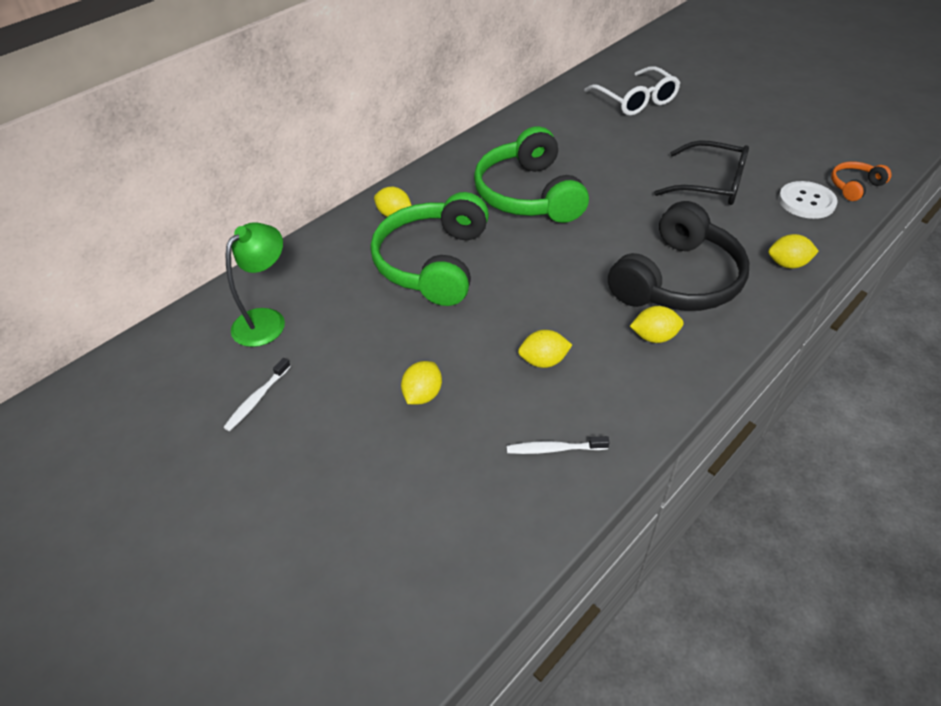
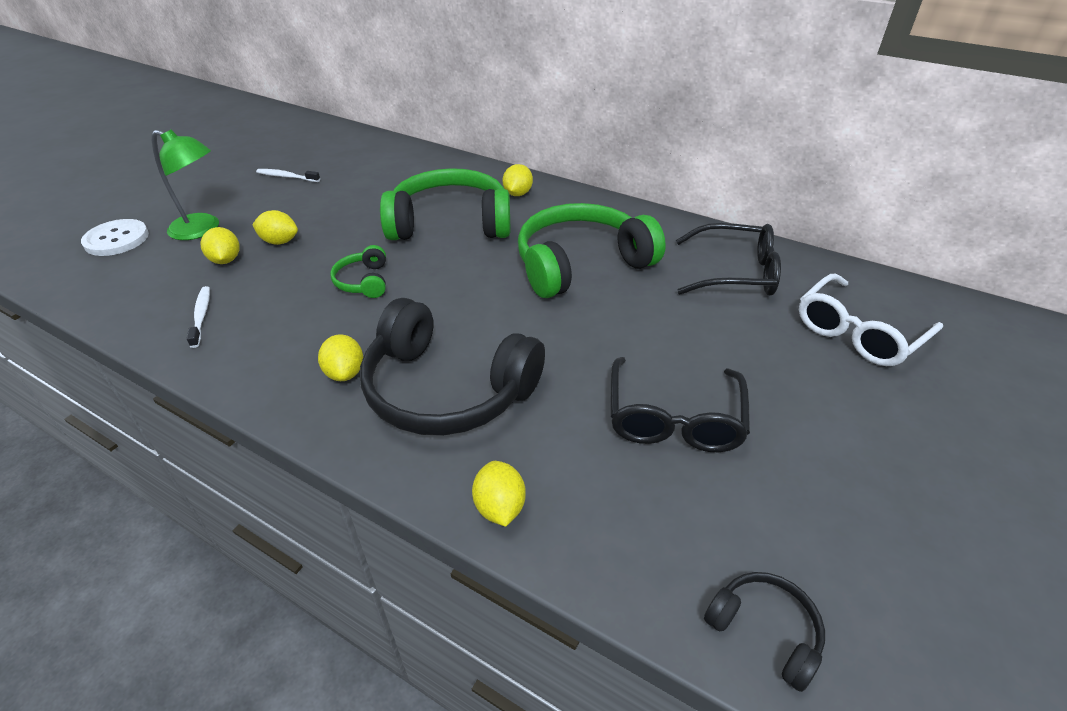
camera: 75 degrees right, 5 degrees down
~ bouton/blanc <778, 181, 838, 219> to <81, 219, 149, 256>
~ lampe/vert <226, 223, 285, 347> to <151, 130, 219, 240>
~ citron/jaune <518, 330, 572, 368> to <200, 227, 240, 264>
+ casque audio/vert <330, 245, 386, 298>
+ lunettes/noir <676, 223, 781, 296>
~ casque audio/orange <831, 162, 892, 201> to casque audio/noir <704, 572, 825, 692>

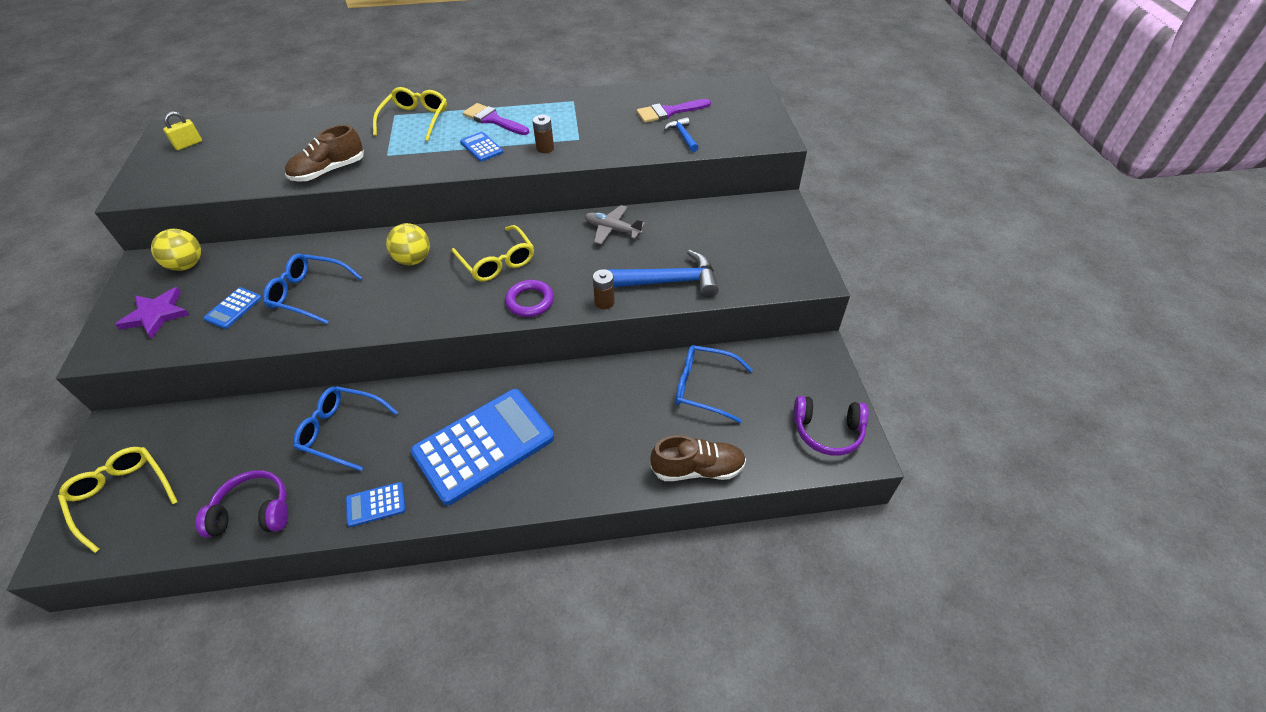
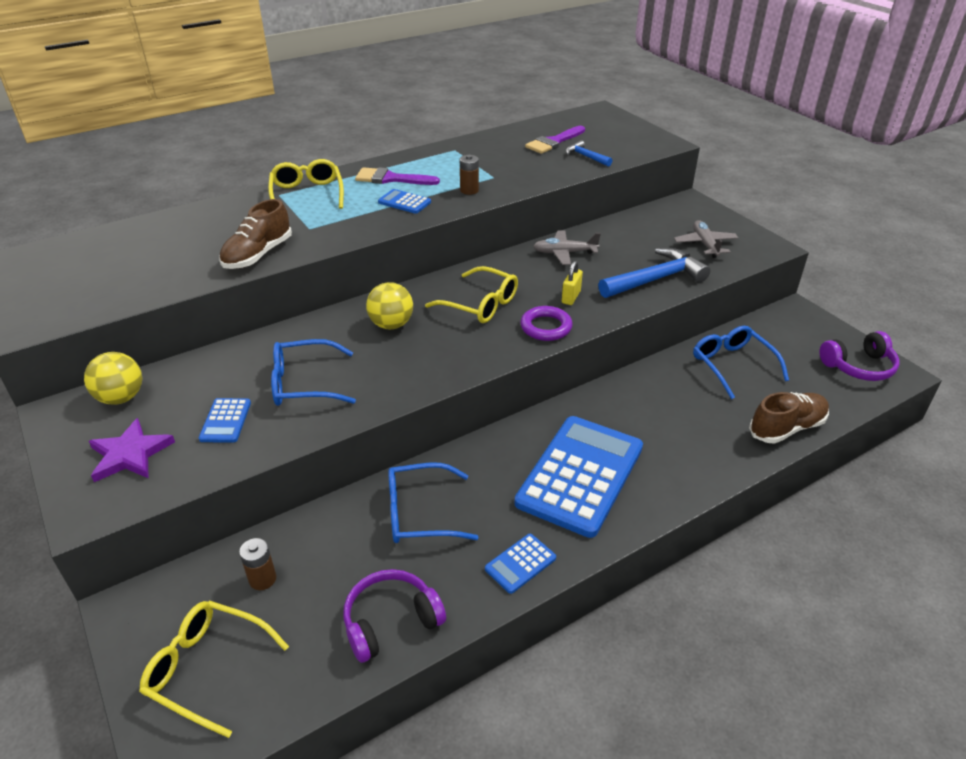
camera: 25 degrees left, 10 degrees down
~ pile/marron <593, 269, 615, 309> to <239, 538, 276, 590>
~ cadenas/jaune <163, 111, 202, 150> to <562, 261, 583, 305>
+ avion/gris <674, 220, 738, 258>
~ lunettes/bleu <675, 345, 753, 423> = <693, 326, 789, 399> 75 degrees clockwise

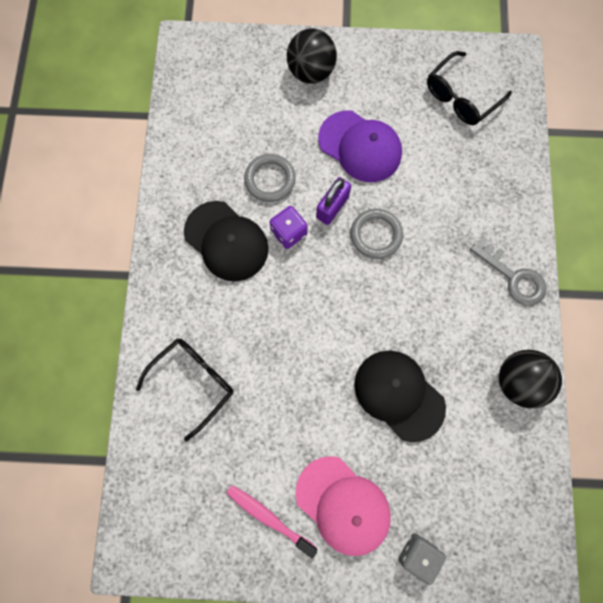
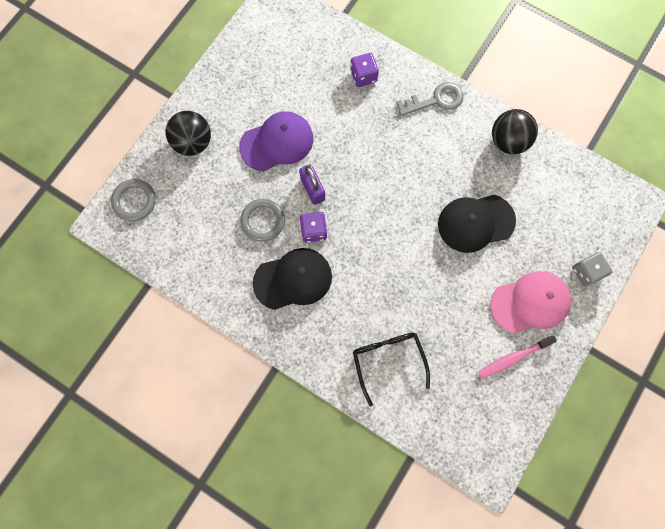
camera: 60 degrees left, 0 degrees up
~ anneau/gris <351, 209, 403, 259> to <111, 179, 156, 221>
+ dé/violet <350, 53, 379, 87>
- lunettes/noir <427, 51, 512, 125>

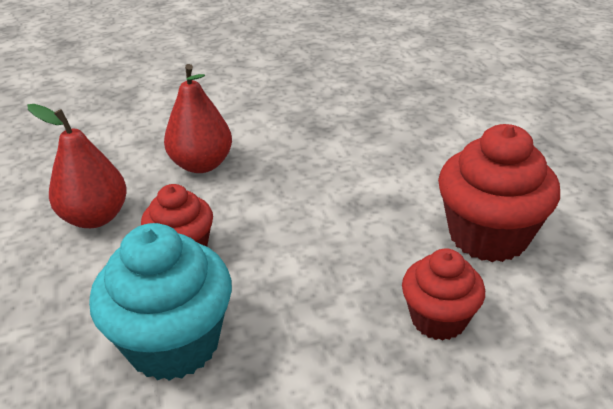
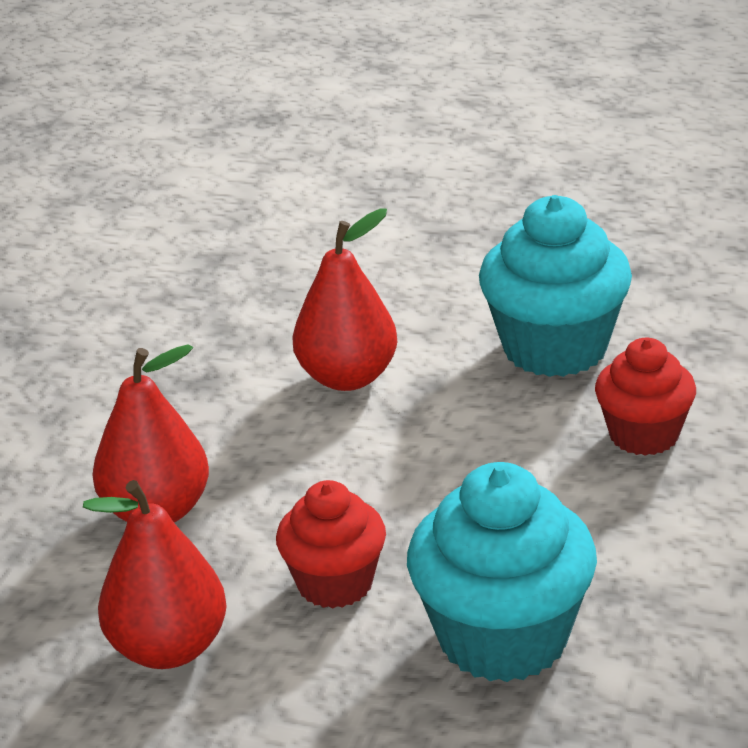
camera: 55 degrees left, 5 degrees down
+ poire/rouge <292, 209, 398, 391>
~ muffin/rouge <438, 124, 560, 262> to muffin/turquoise <479, 195, 632, 377>

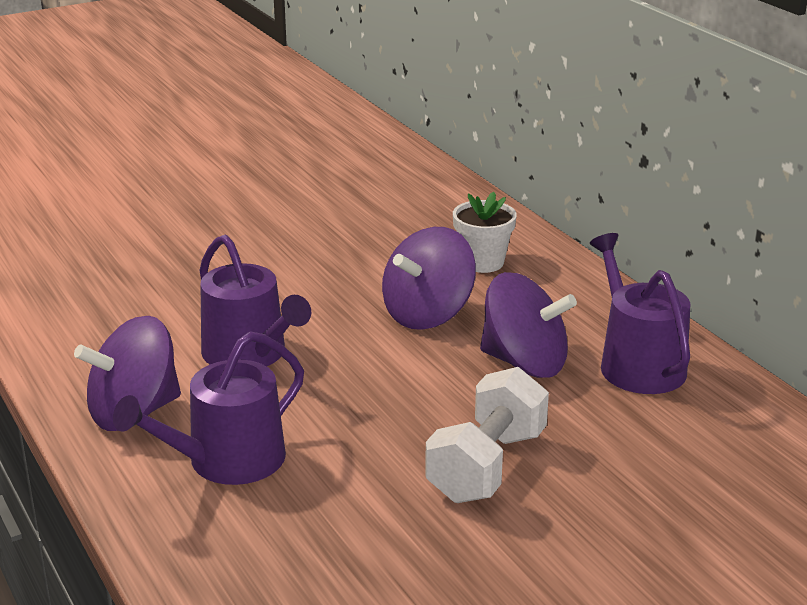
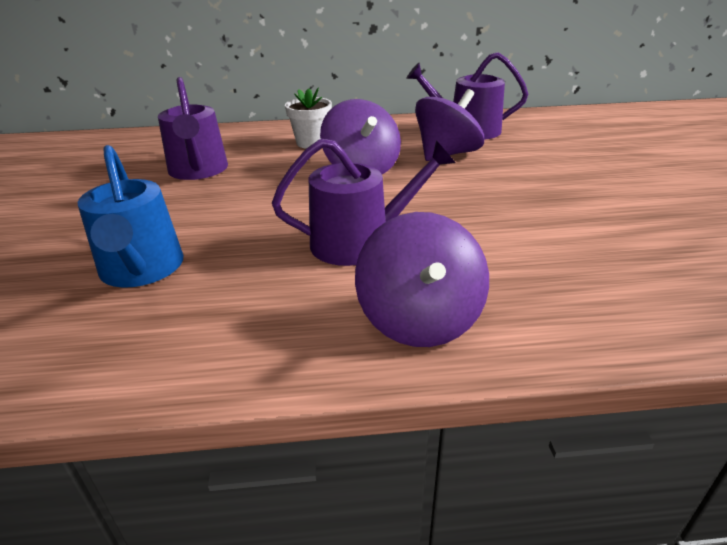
camera: 65 degrees left, 5 degrees up
+ arrosoir/bleu <77, 145, 183, 288>
~ arrosoir/violet <113, 331, 304, 485> to <158, 77, 228, 180>
- haltère/blanc <425, 367, 549, 503>

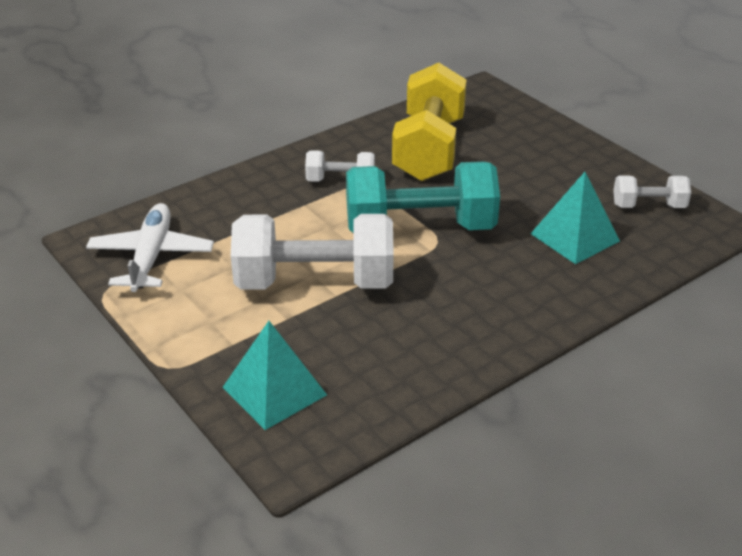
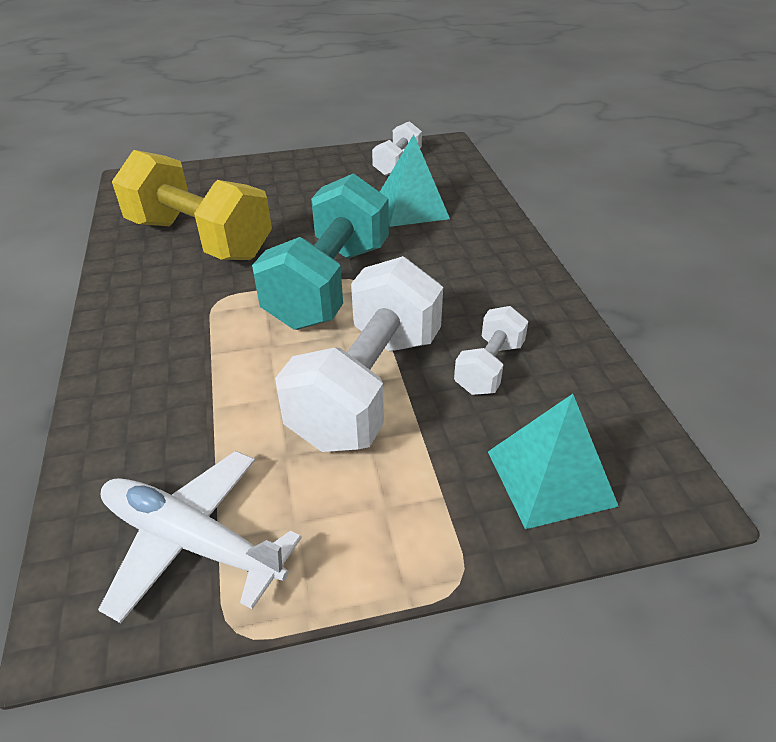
camera: 65 degrees left, 5 degrees up
~ haltère/blanc <305, 150, 375, 182> to <454, 306, 528, 395>

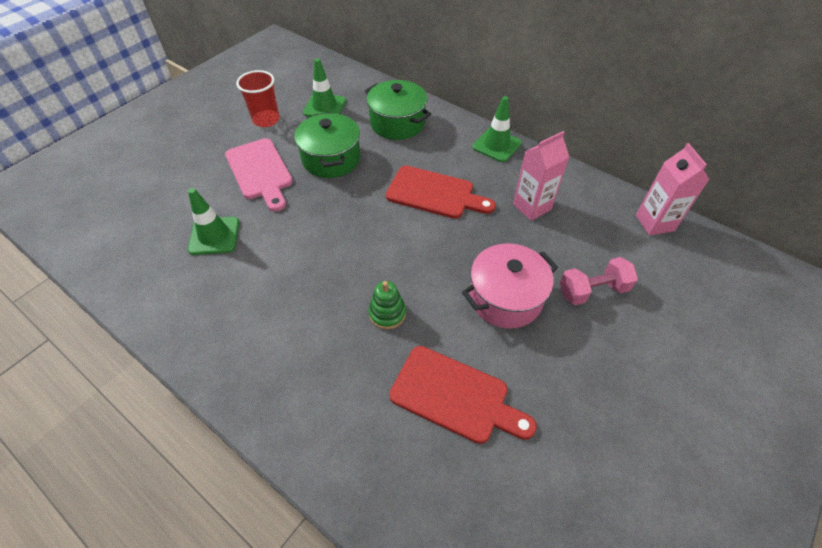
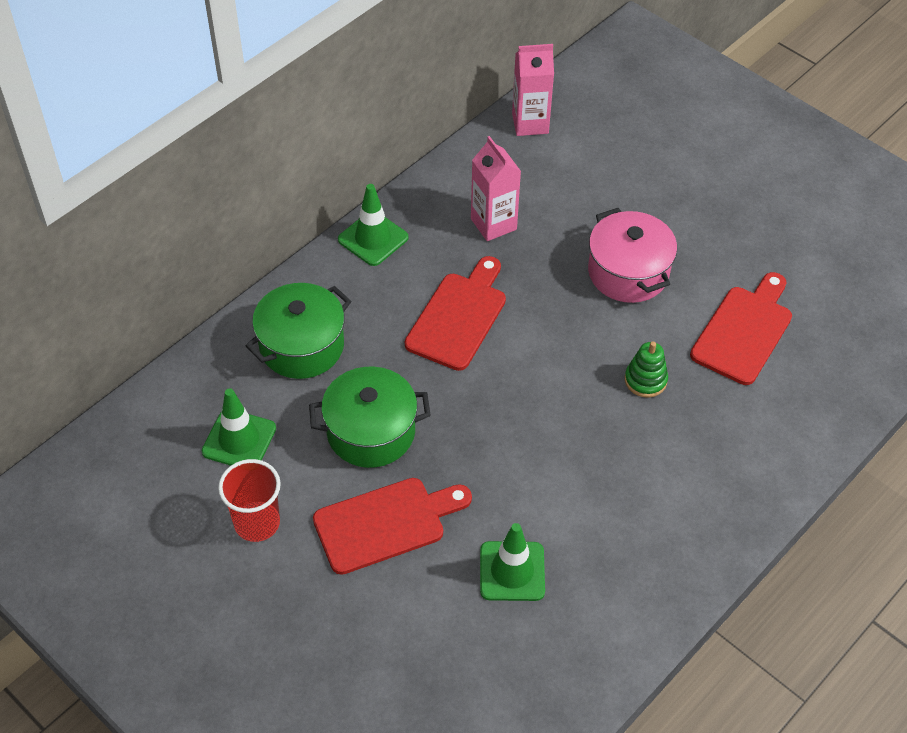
camera: 85 degrees left, 0 degrees up
~ planche à découper/rose <225, 138, 293, 211> to planche à découper/rouge <313, 478, 472, 575>
- haltère/rose <560, 257, 638, 305>

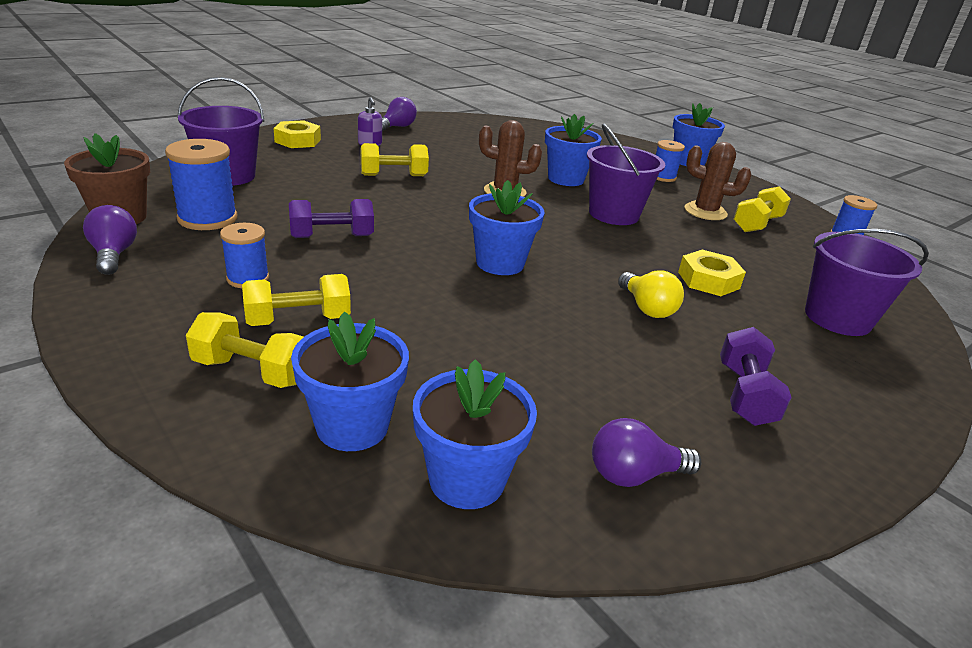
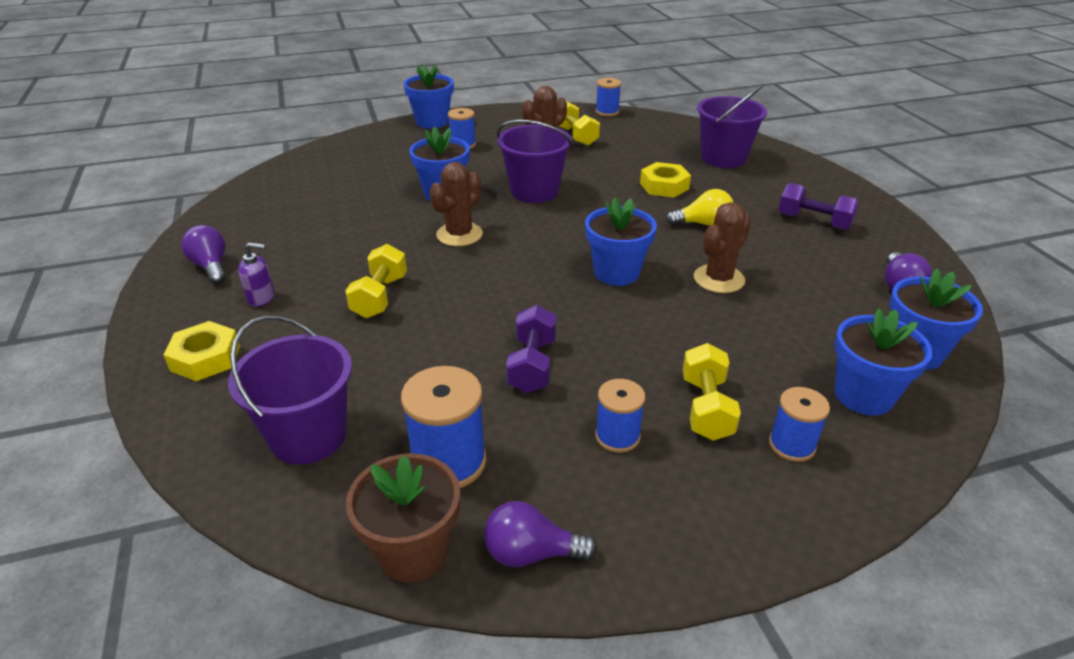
camera: 65 degrees left, 5 degrees up
+ cactus/marron <694, 202, 751, 293>
~ haltère/jaune <186, 312, 303, 388> to bobine/bleu <769, 387, 830, 462>

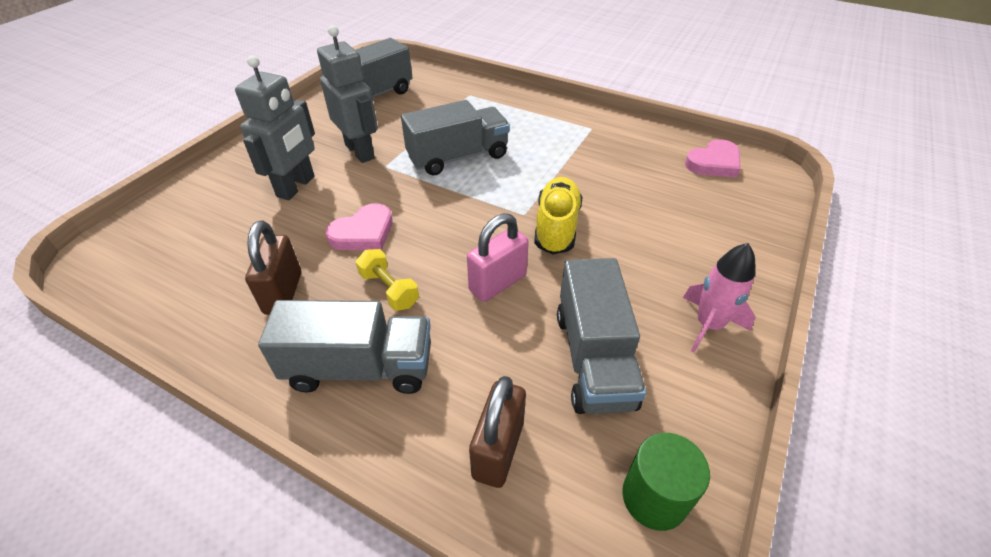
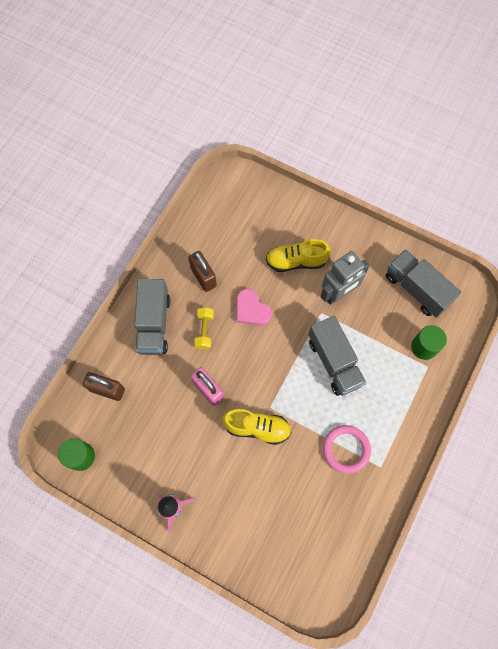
camera: 90 degrees right, 25 degrees up
~ cadenas/marron <245, 220, 301, 315> = <188, 251, 217, 292> 60 degrees clockwise
~ haltère/jaune <356, 249, 419, 311> = <194, 307, 214, 349> 45 degrees counterclockwise
~ robot/gris <235, 55, 315, 200> to chaussure/jaune <266, 239, 331, 272>
+ anneau/rose <323, 425, 371, 474>
+ cylindre/vert <411, 325, 447, 360>
- camion/gris <557, 258, 646, 414>
- cœur/rose <685, 139, 741, 178>

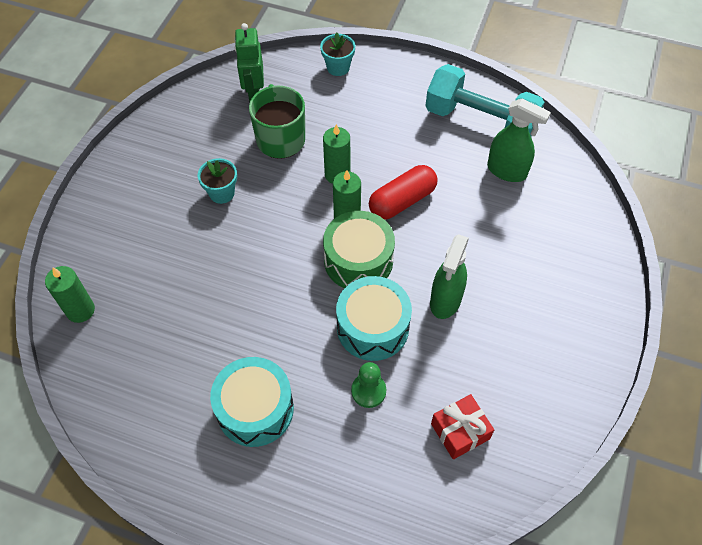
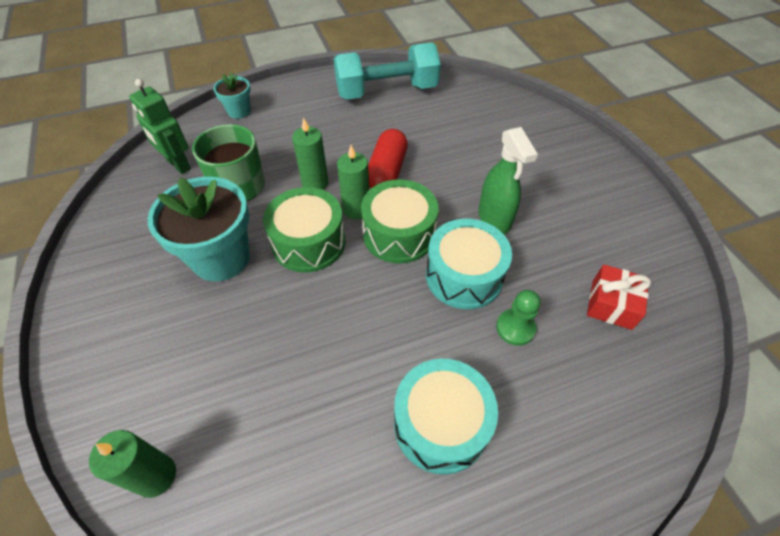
camera: 40 degrees left, 5 degrees down
~ pot de fleurs/turquoise <198, 158, 237, 204> = <148, 177, 250, 282> x1.94
+ tambour/vert <263, 187, 345, 273>
- vaporisateur/vert <487, 98, 551, 182>

